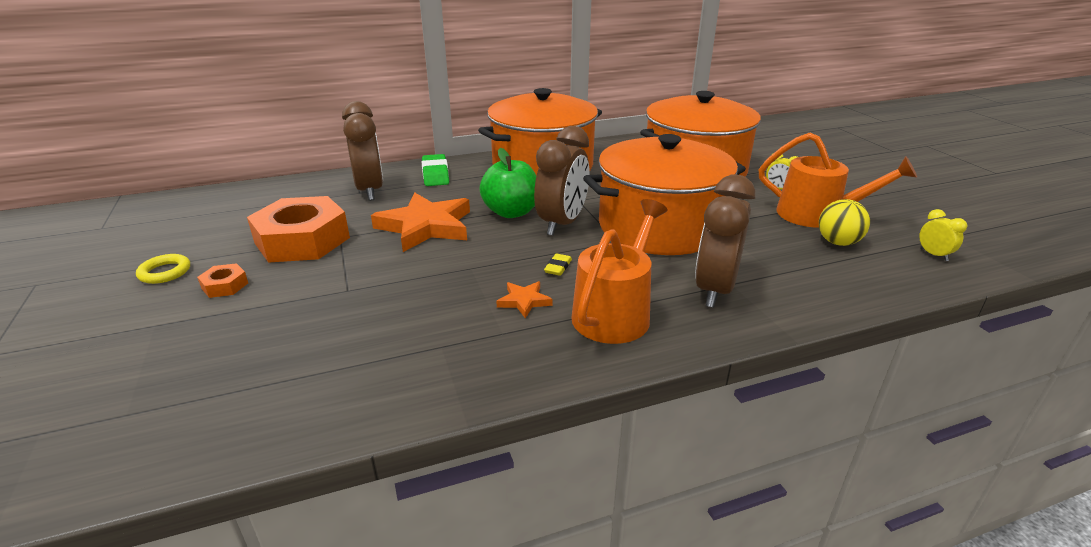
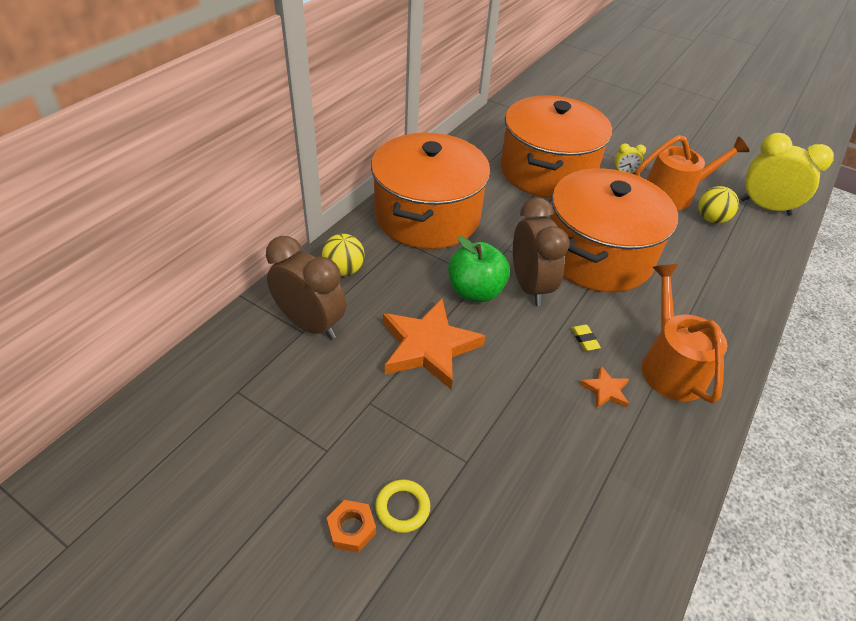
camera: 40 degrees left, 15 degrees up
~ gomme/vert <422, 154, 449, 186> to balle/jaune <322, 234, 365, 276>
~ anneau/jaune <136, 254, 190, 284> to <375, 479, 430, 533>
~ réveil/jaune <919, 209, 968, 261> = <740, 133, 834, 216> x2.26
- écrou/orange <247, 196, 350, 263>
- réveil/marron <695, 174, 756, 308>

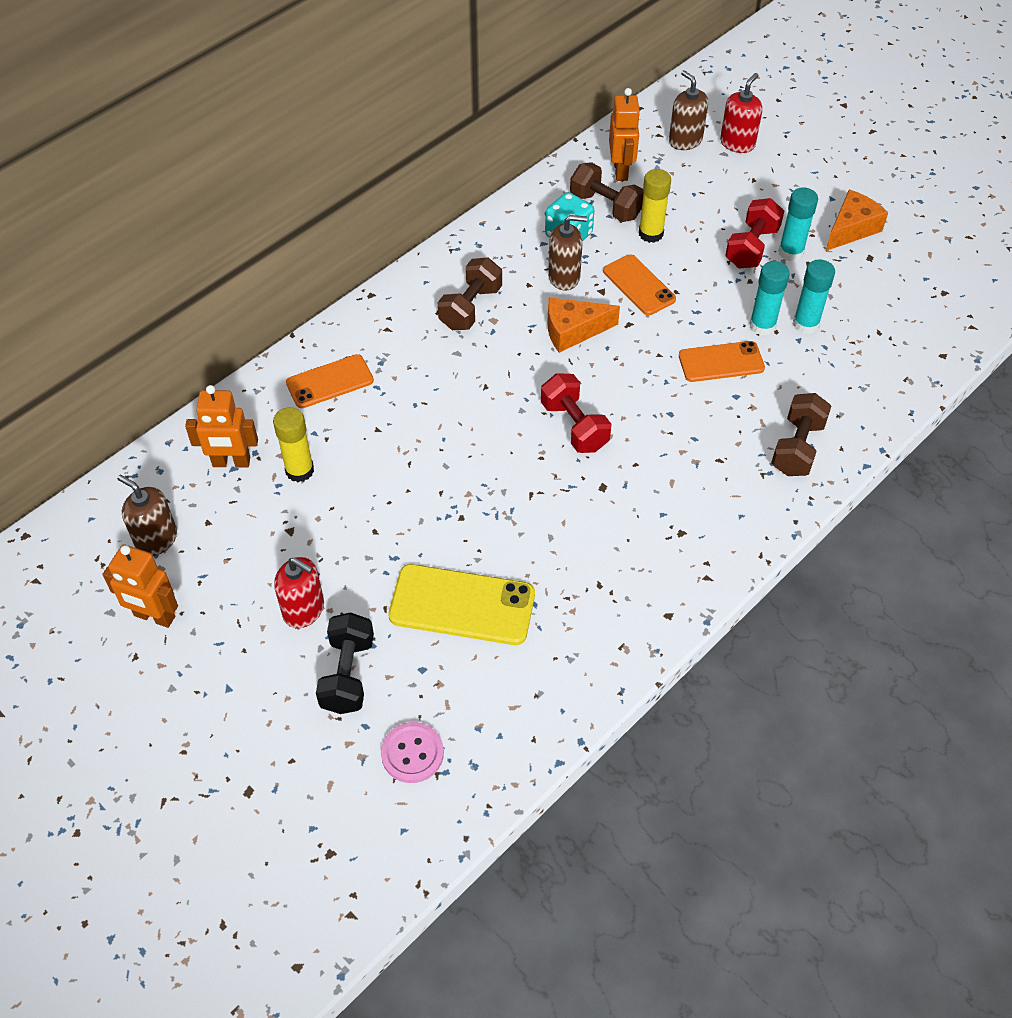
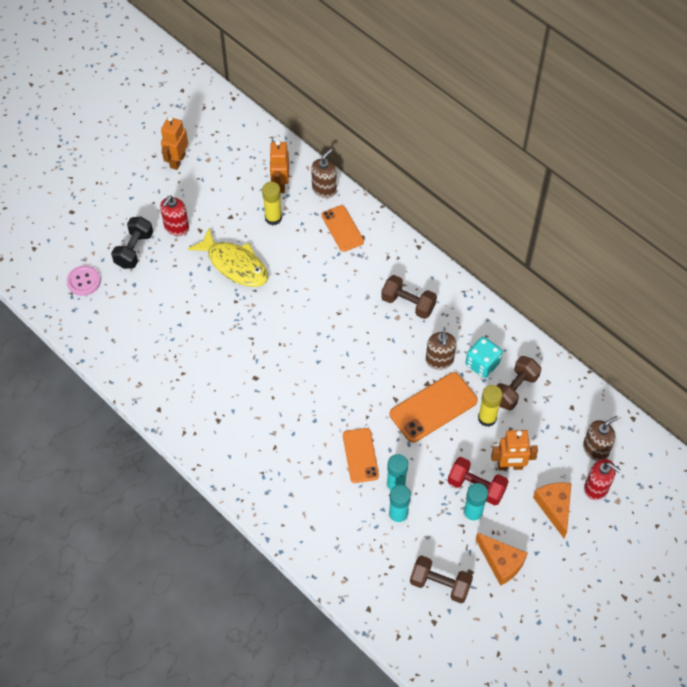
camera: 90 degrees right, 5 degrees up
~ haltère/noir <316, 612, 374, 714> = <111, 217, 153, 269> 75 degrees counterclockwise
+ poisson/jaune <188, 228, 268, 287>
~ distributeur de savon/marron <117, 475, 177, 556> to <311, 149, 337, 198>
~ téléphone/orange <603, 254, 676, 315> = <390, 372, 478, 443> x1.51
~ haltère/marron <771, 393, 831, 476> to <410, 555, 473, 603>
~ robot/orange <609, 88, 641, 181> to <491, 430, 538, 470>
~ fromage/orange <547, 297, 620, 353> to <533, 482, 572, 538>
- téléphone/jaune <388, 564, 535, 645>
- haltère/rouge <541, 374, 612, 453>

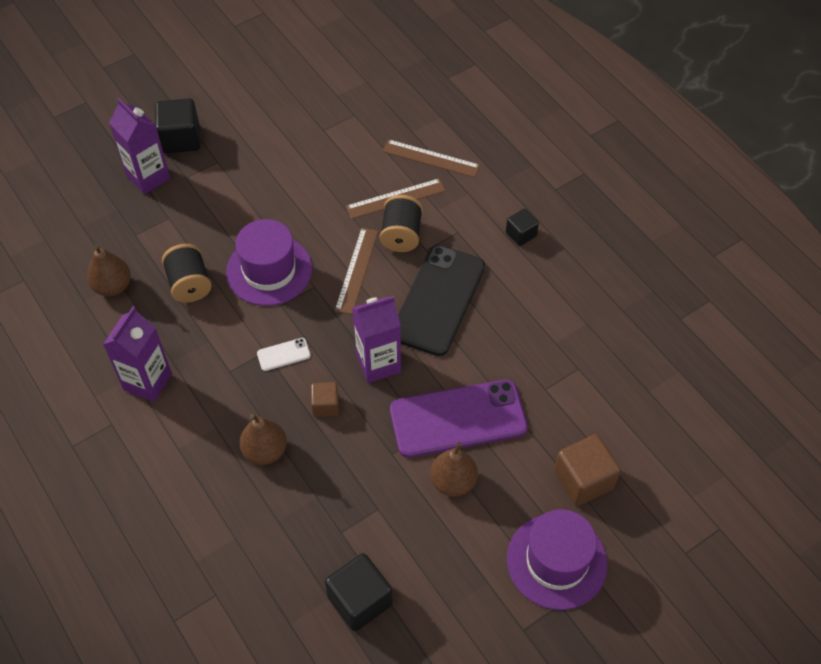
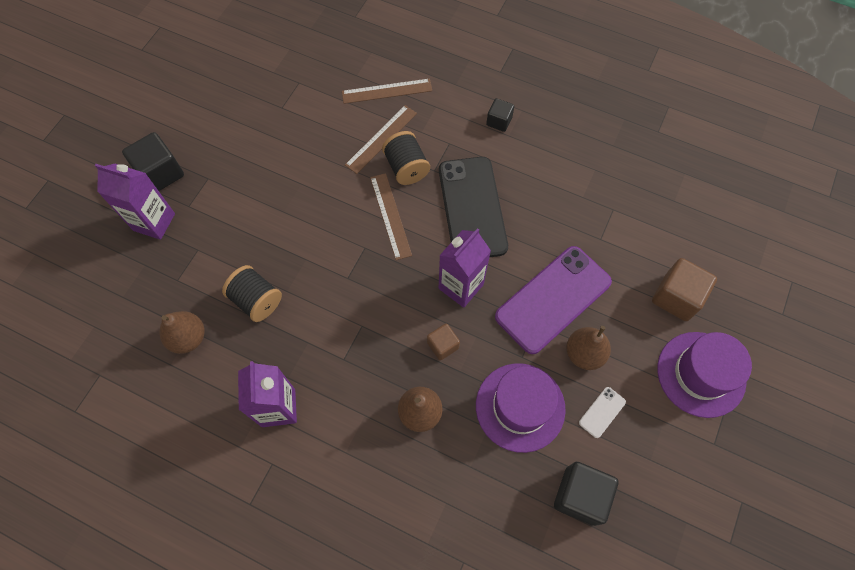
camera: 30 degrees left, 10 degrees up
~ chapeau/violet <226, 219, 312, 306> to <476, 363, 566, 453>
~ téléphone/blanc <257, 338, 311, 371> to <579, 387, 626, 438>

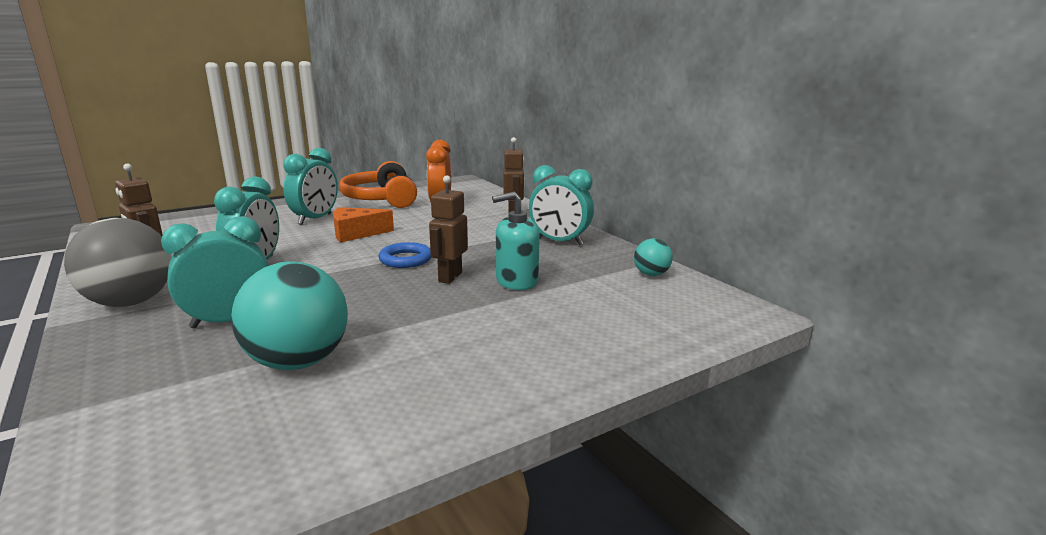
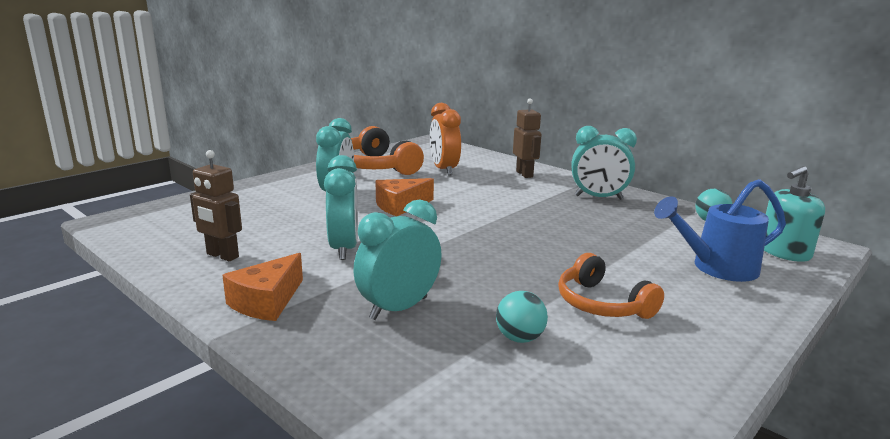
camera: 15 degrees left, 0 degrees up
~ balle/gris <64, 218, 172, 307> to fromage/orange <222, 253, 303, 321>
~ balle/turquoise <231, 261, 348, 370> = <496, 291, 548, 343> x0.49
+ casque audio/orange <558, 253, 664, 319>
+ arrosoir/bleu <654, 179, 786, 282>
~ distributeur de savon/turquoise <492, 191, 540, 290> to <764, 166, 825, 262>
- anneau/bleu <379, 242, 432, 268>
- robot/marron <429, 175, 468, 284>

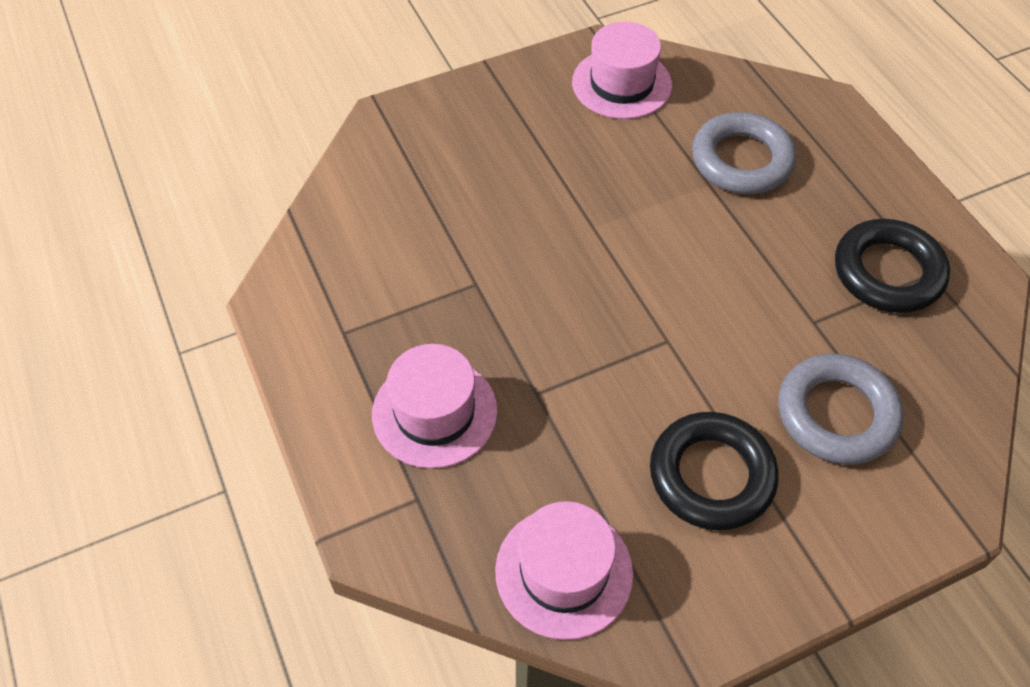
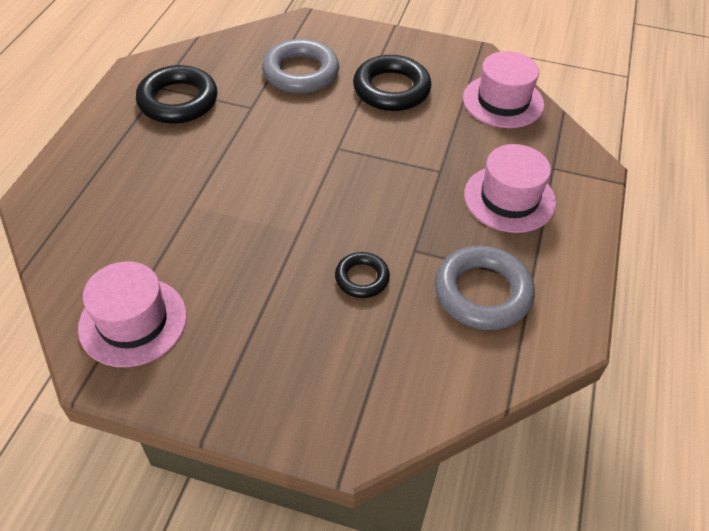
camera: 140 degrees left, 5 degrees down
+ anneau/noir <335, 252, 390, 298>
~ anneau/gris <692, 112, 797, 194> to <435, 246, 535, 330>

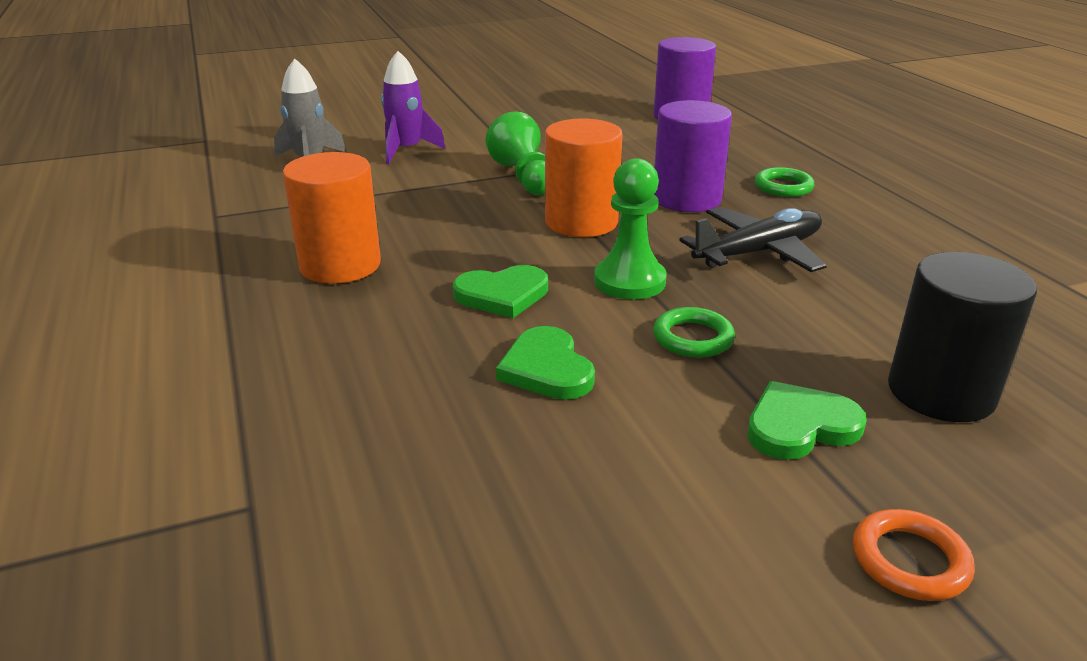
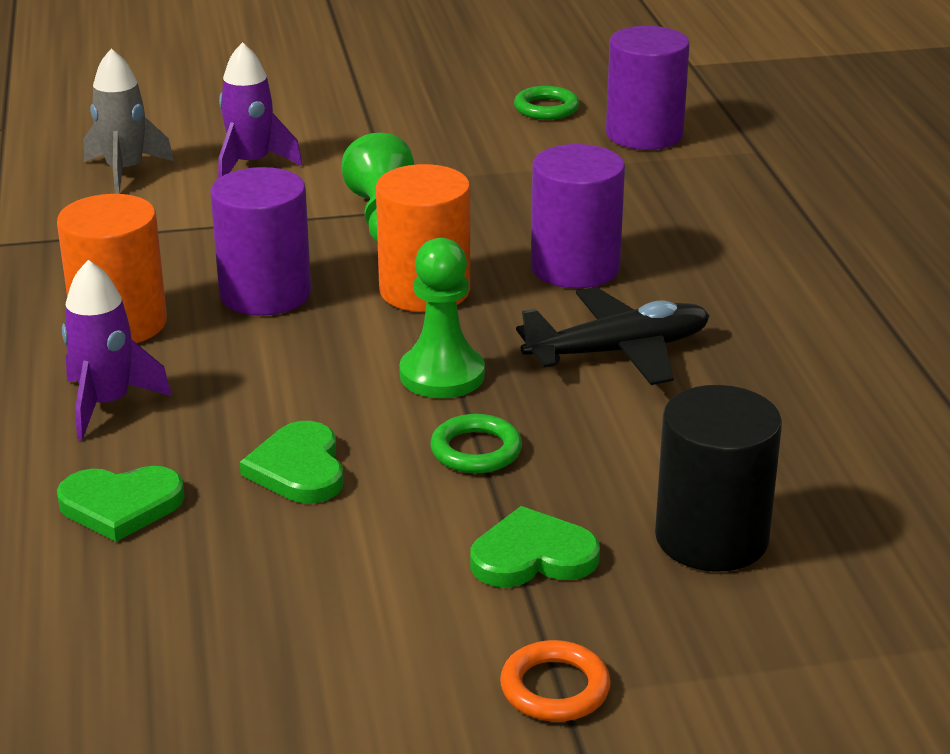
camera: 10 degrees right, 0 degrees up
~ cœur/vert <453, 265, 548, 318> to <57, 466, 185, 542>
+ fusée/violet <62, 260, 172, 440>
+ cylindre/violet <211, 167, 311, 316>
~ anneau/vert <755, 167, 815, 197> to <514, 86, 579, 120>

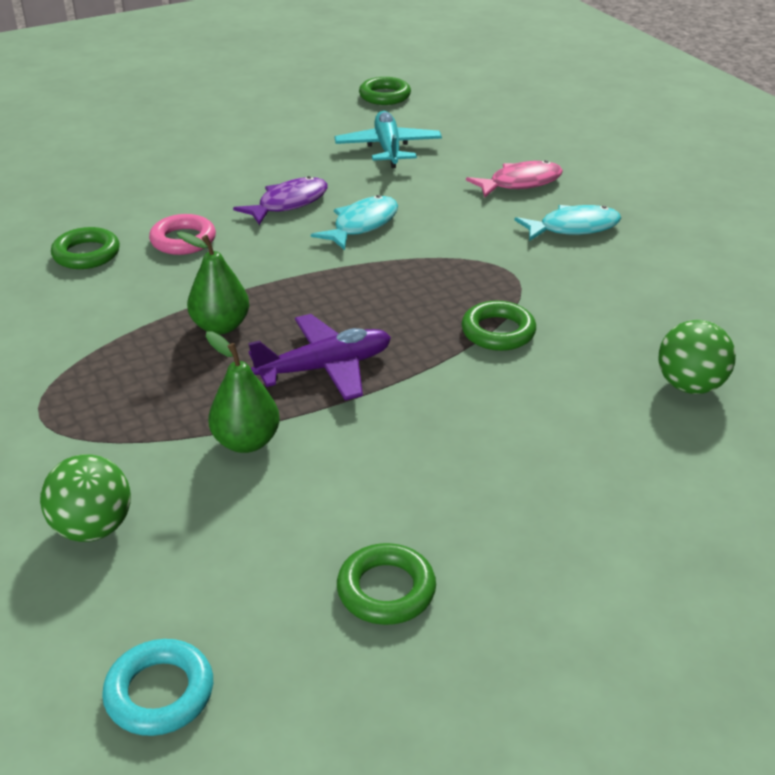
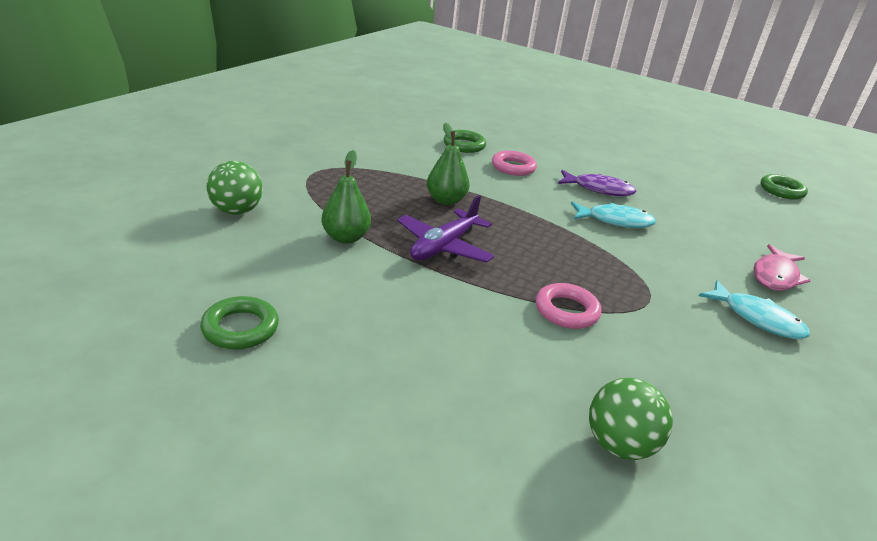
camera: 55 degrees right, 5 degrees down
~ avion/violet <248, 314, 391, 400> = <397, 195, 494, 263> 90 degrees clockwise
~ anneau/vert <461, 301, 536, 351> to anneau/rose <536, 283, 602, 329>
~ poisson/rose <466, 160, 563, 198> = <753, 244, 811, 291> 90 degrees clockwise
- anneau/turquoise <102, 639, 213, 736>
- avion/turquoise <334, 111, 442, 168>

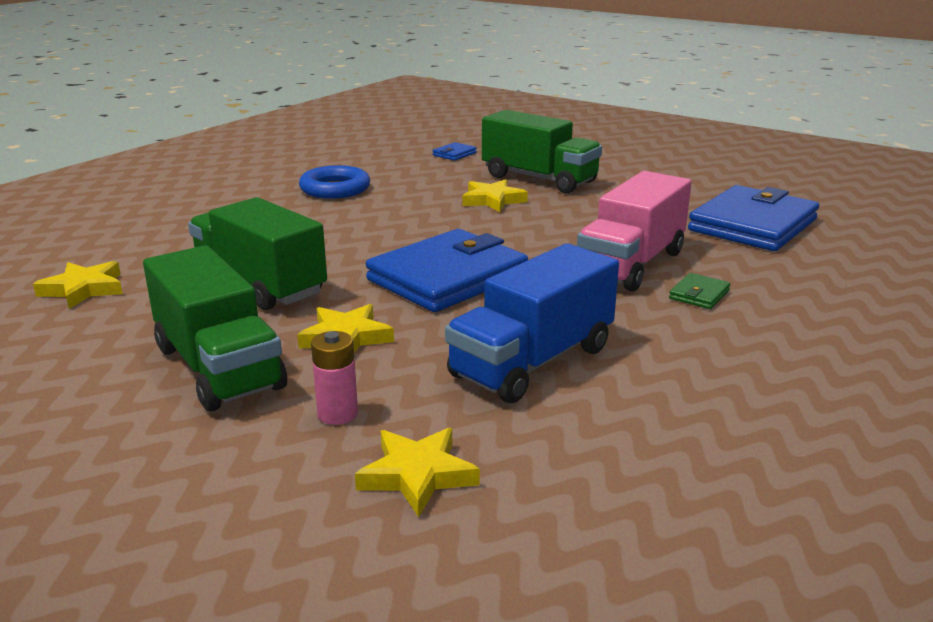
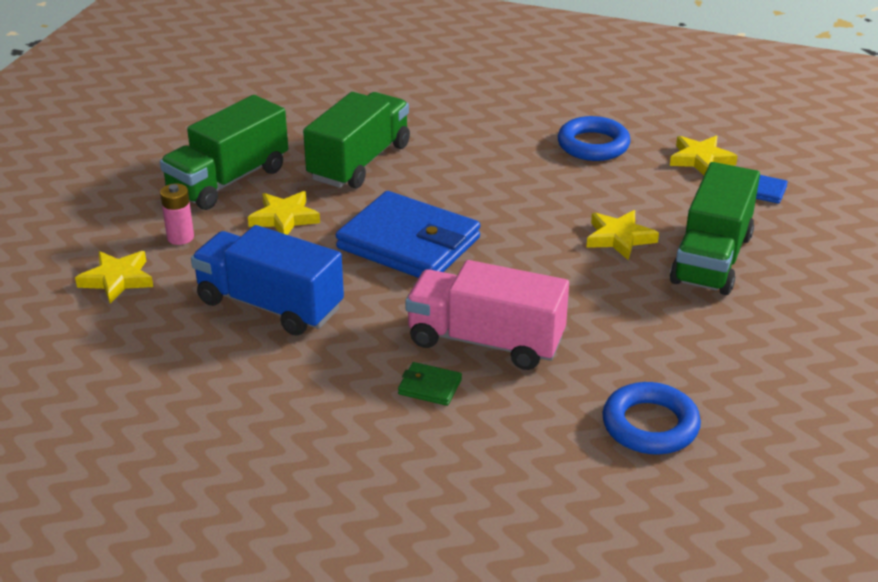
camera: 75 degrees right, 10 degrees up
~ portefeuille/bleu <688, 185, 819, 251> to anneau/bleu <602, 382, 701, 455>
~ étoile/jaune <33, 261, 123, 309> to <670, 136, 737, 175>

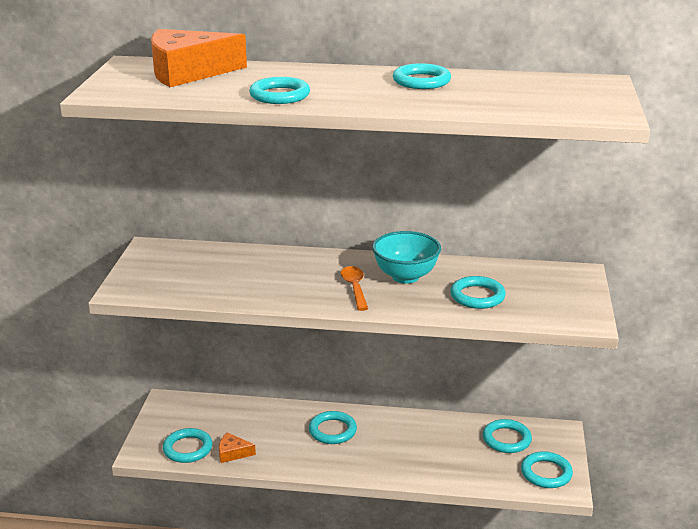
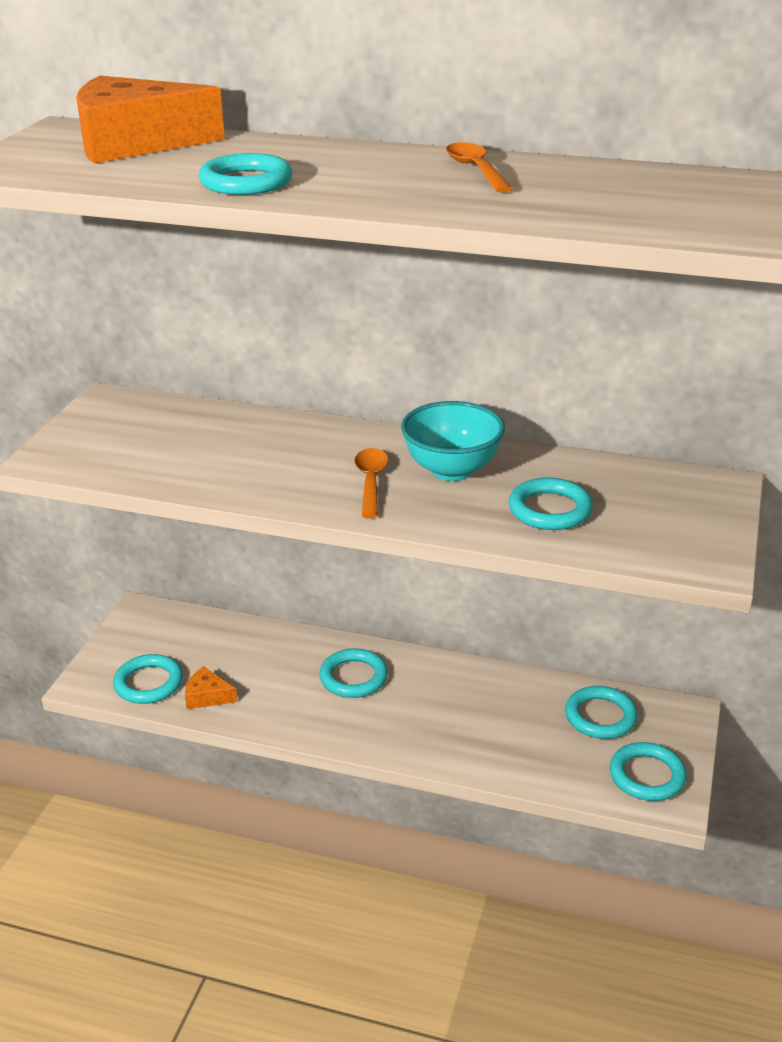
camera: 10 degrees right, 5 degrees up
~ anneau/turquoise <393, 63, 451, 89> to cuillère/orange <446, 142, 513, 193>

